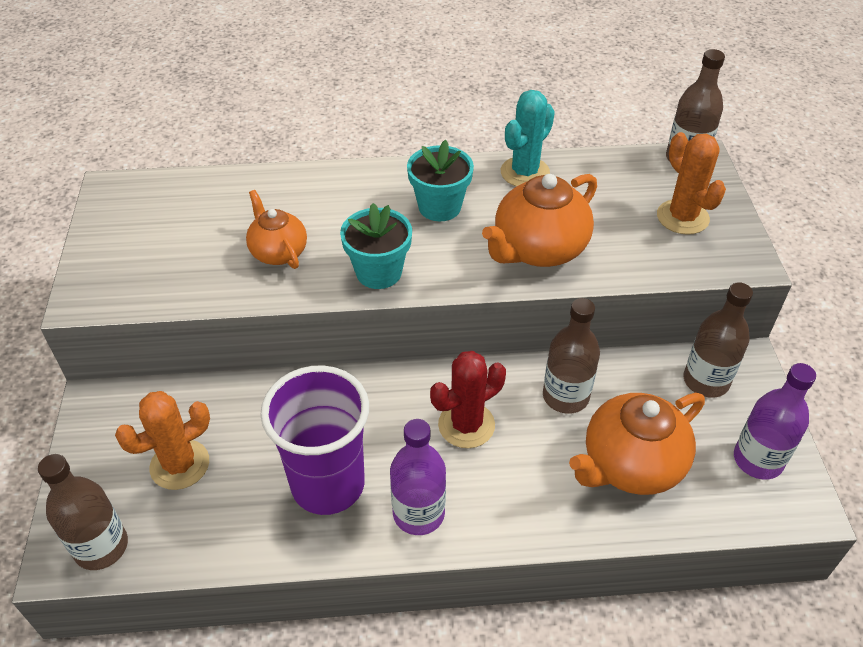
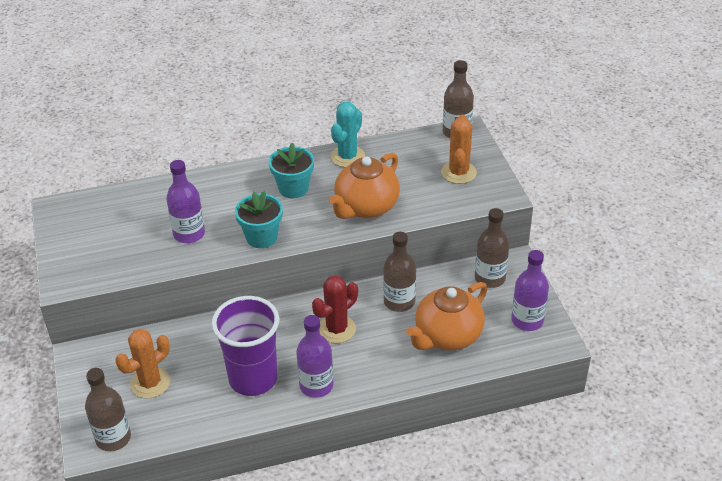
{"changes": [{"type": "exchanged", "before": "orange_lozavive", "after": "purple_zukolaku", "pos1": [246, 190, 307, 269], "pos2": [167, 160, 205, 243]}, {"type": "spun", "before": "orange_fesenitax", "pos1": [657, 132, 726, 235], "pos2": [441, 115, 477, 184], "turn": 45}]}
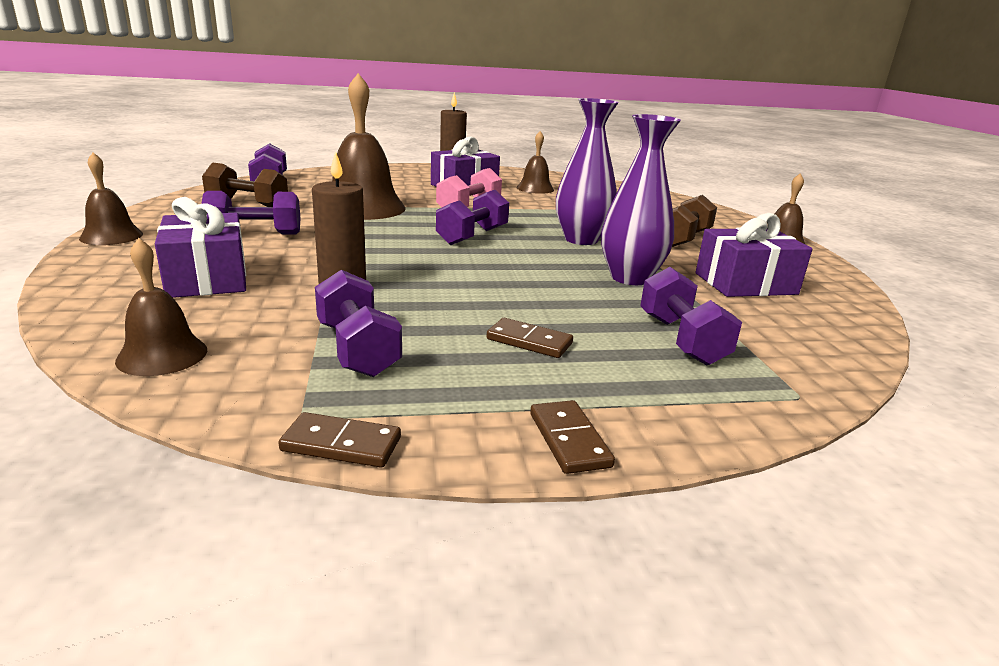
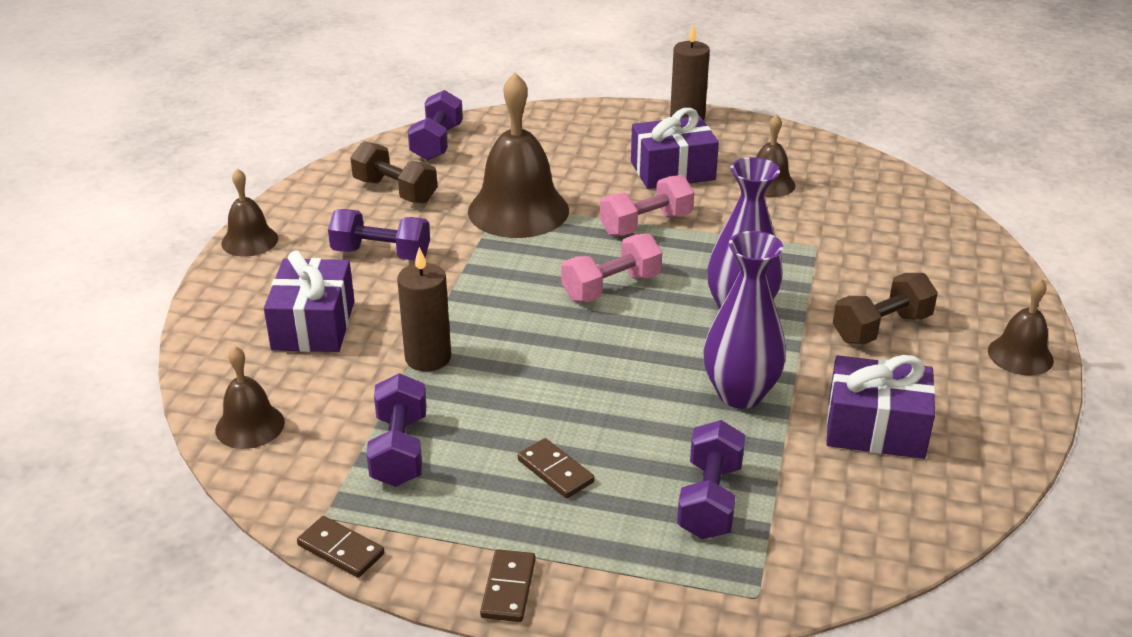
{"changes": [{"type": "colour", "before": "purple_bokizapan", "after": "pink_bokizapan", "pos1": [436, 190, 509, 245], "pos2": [562, 234, 662, 302]}]}
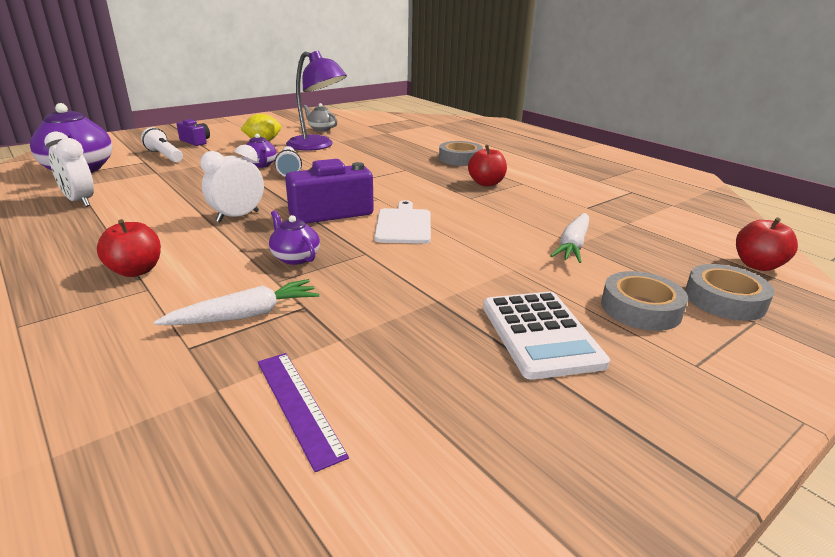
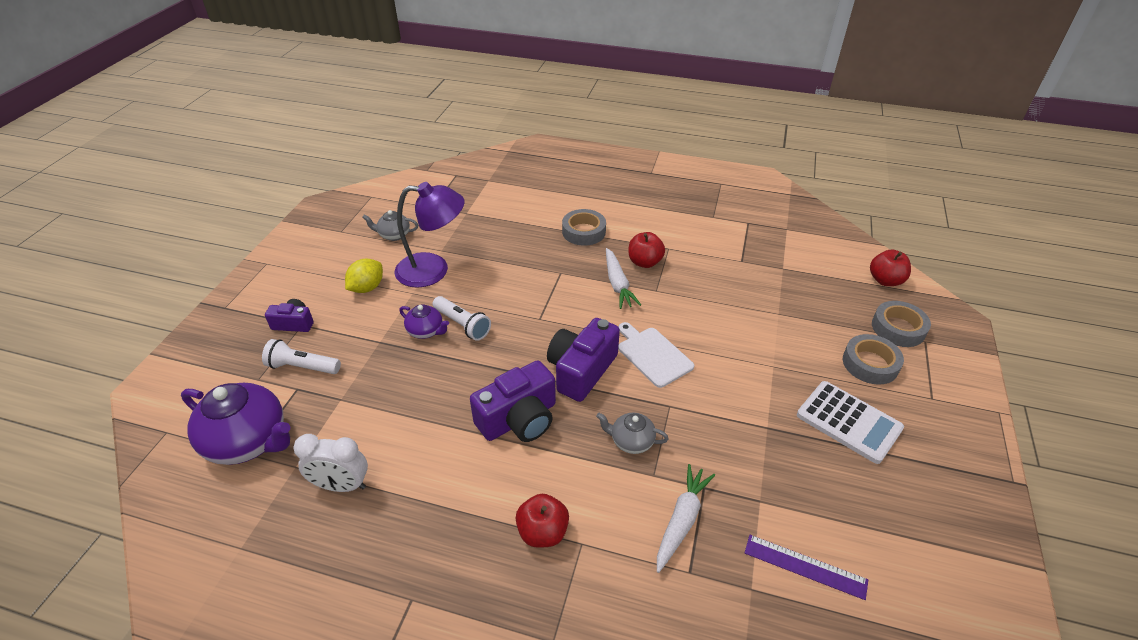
{"changes": [{"type": "exchanged", "before": "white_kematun", "after": "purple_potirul", "pos1": [200, 145, 264, 222], "pos2": [470, 360, 556, 442]}, {"type": "colour", "before": "purple_lozavive", "after": "grey_lozavive", "pos1": [269, 210, 320, 265], "pos2": [596, 413, 669, 454]}, {"type": "relocated", "before": "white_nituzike", "pos1": [550, 213, 589, 263], "pos2": [606, 248, 641, 309]}]}
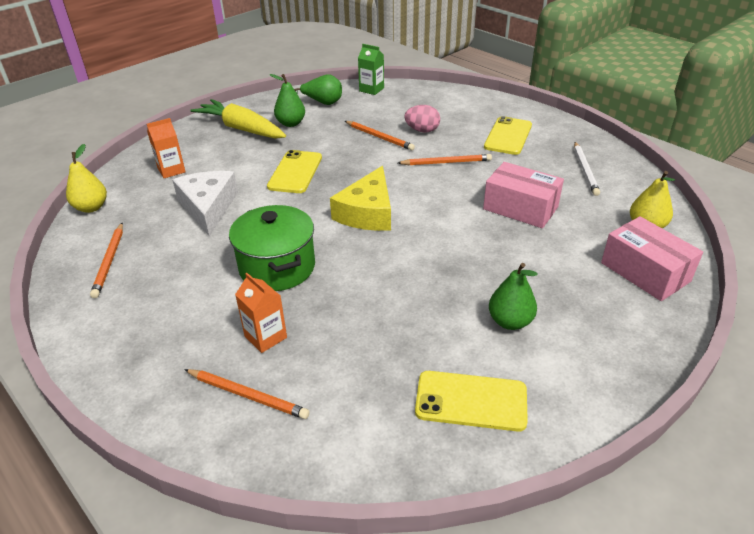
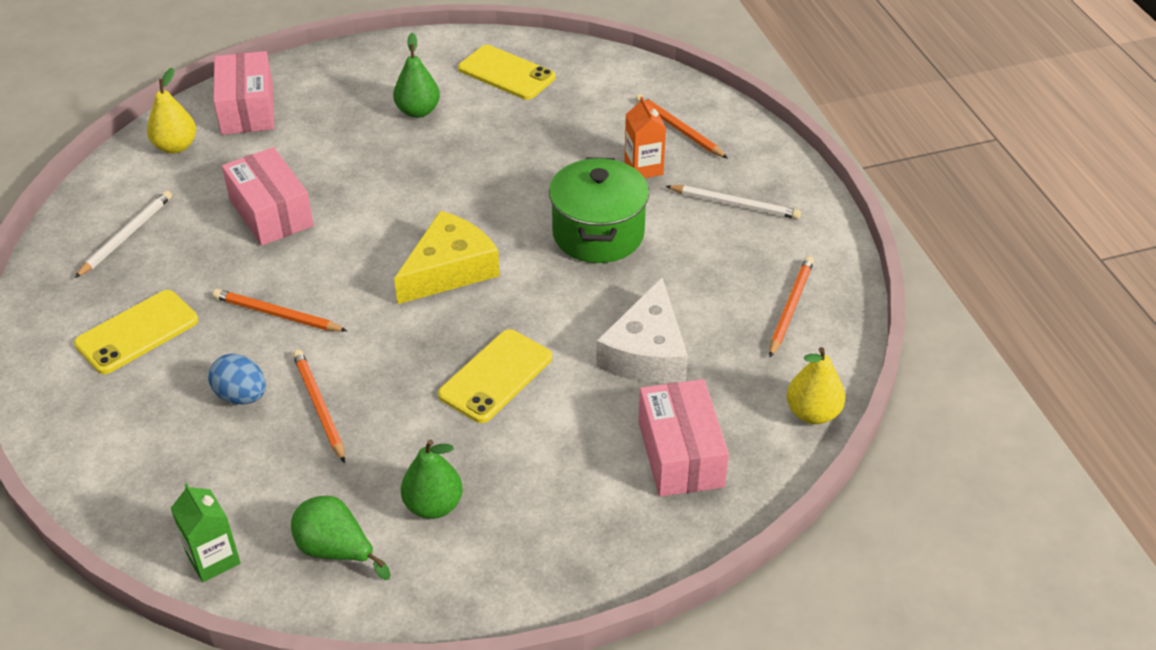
{"changes": [{"type": "colour", "before": "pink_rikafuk", "after": "blue_rikafuk", "pos1": [405, 105, 440, 133], "pos2": [208, 354, 266, 404]}, {"type": "exchanged", "before": "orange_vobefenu", "after": "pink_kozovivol", "pos1": [147, 118, 186, 178], "pos2": [638, 379, 729, 497]}, {"type": "appeared", "after": "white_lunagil", "pos2": [666, 185, 801, 219]}, {"type": "missing", "before": "yellow_nituzike", "pos1": [191, 99, 286, 139]}]}
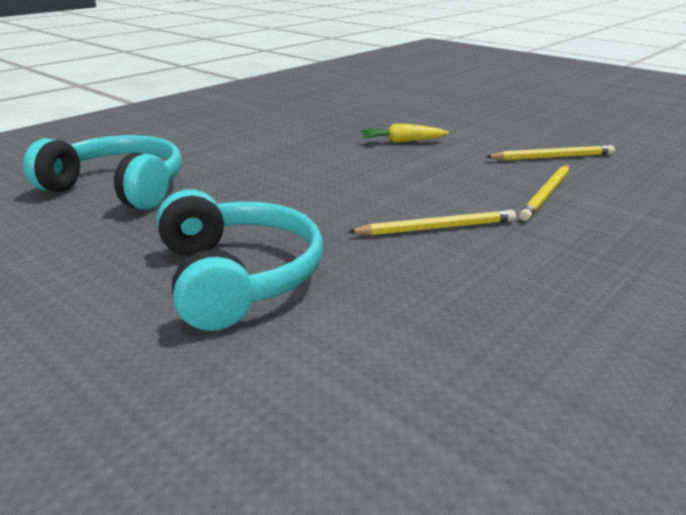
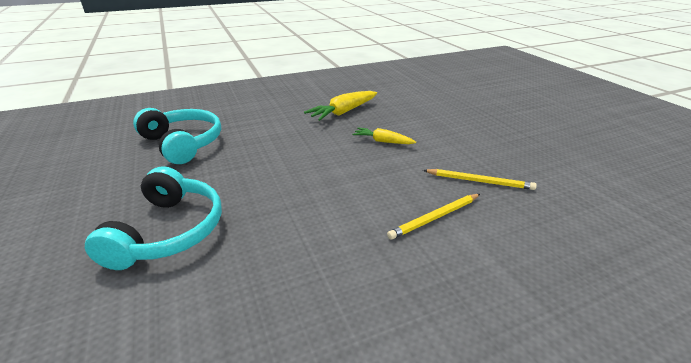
{"changes": [{"type": "appeared", "after": "yellow_nituzike", "pos2": [304, 91, 377, 121]}, {"type": "missing", "before": "yellow_lunagil", "pos1": [348, 210, 516, 235]}]}
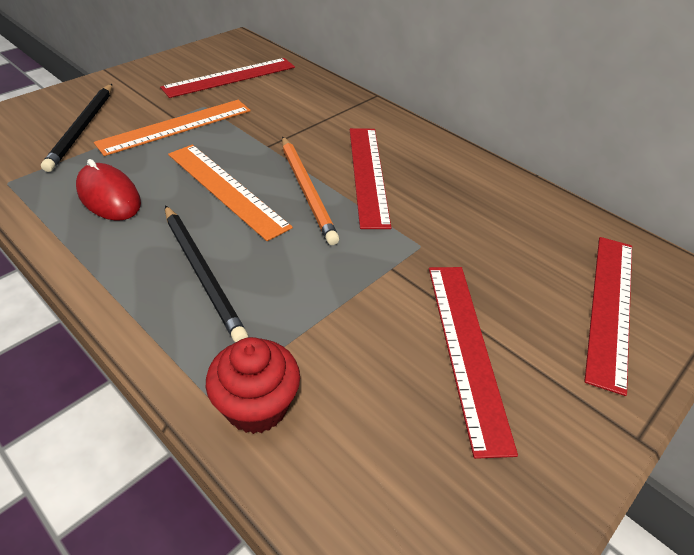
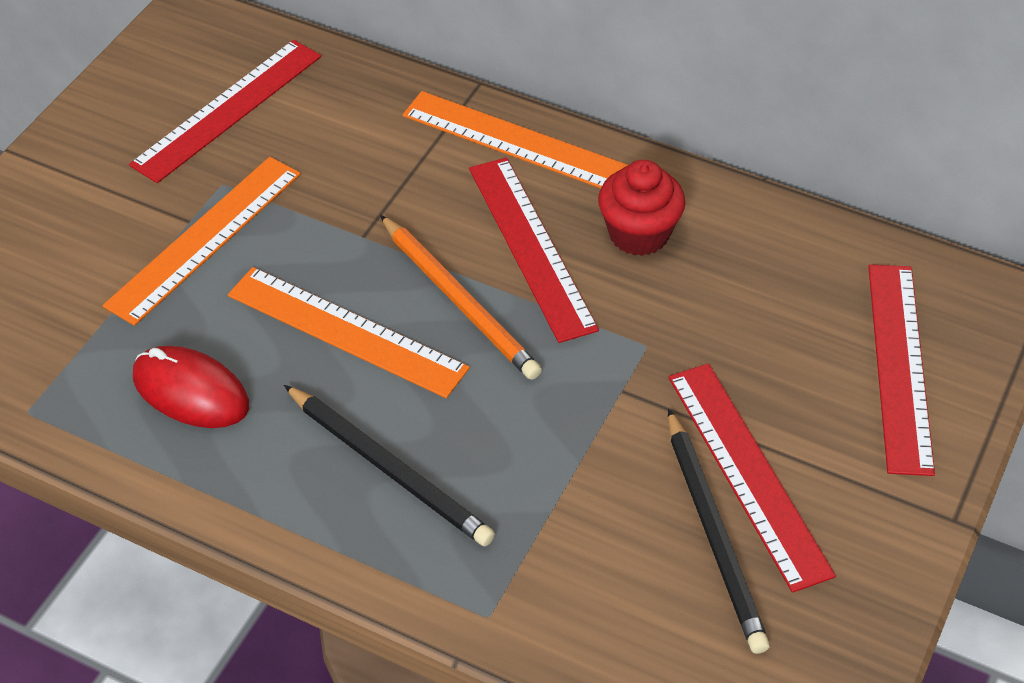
{"changes": [{"type": "appeared", "after": "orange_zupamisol", "pos2": [403, 91, 628, 188]}, {"type": "relocated", "before": "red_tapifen", "pos1": [206, 337, 300, 434], "pos2": [598, 160, 685, 256]}, {"type": "relocated", "before": "black_lunagil", "pos1": [41, 84, 112, 172], "pos2": [668, 409, 770, 654]}]}
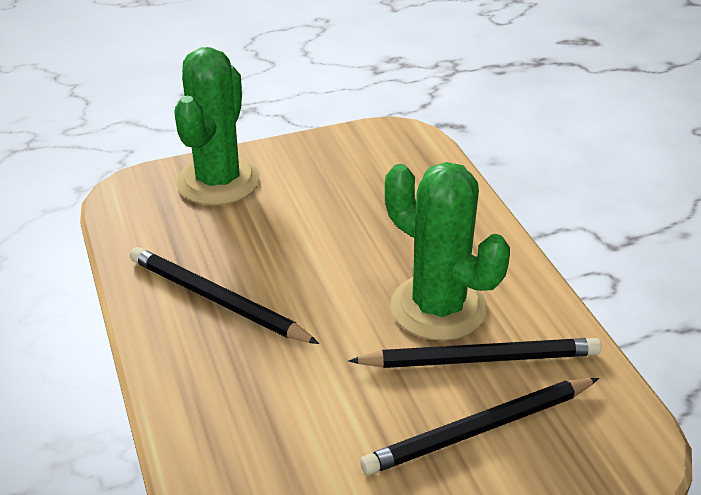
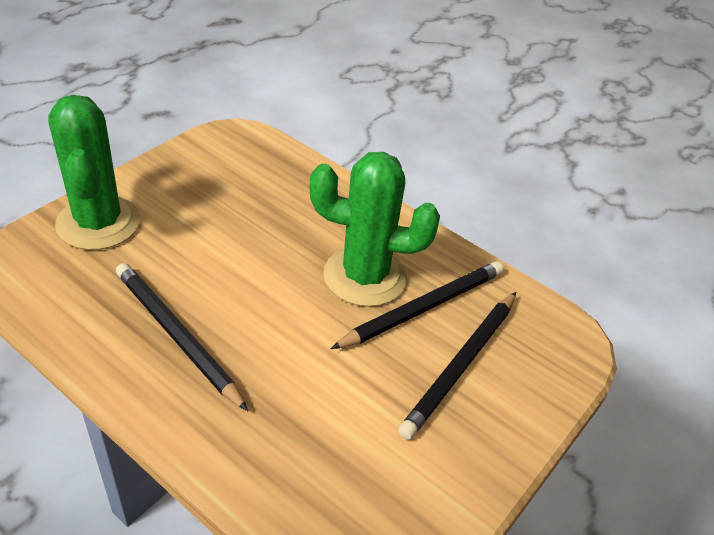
{"changes": [{"type": "spun", "before": "black_lunagil", "pos1": [130, 247, 319, 344], "pos2": [116, 263, 248, 411], "turn": 45}]}
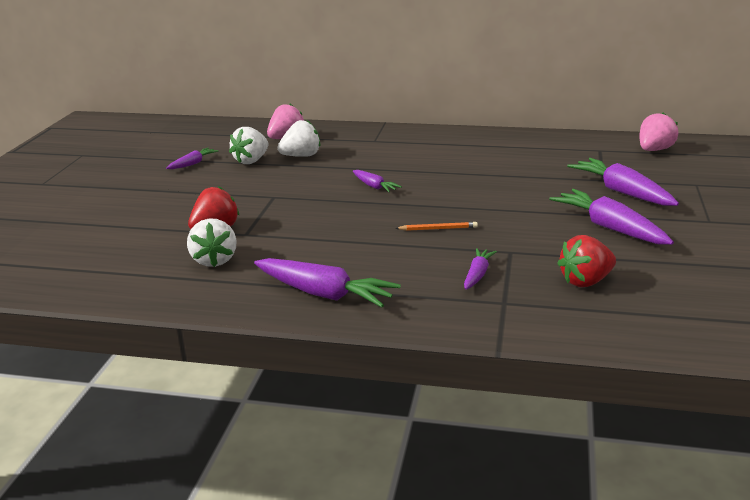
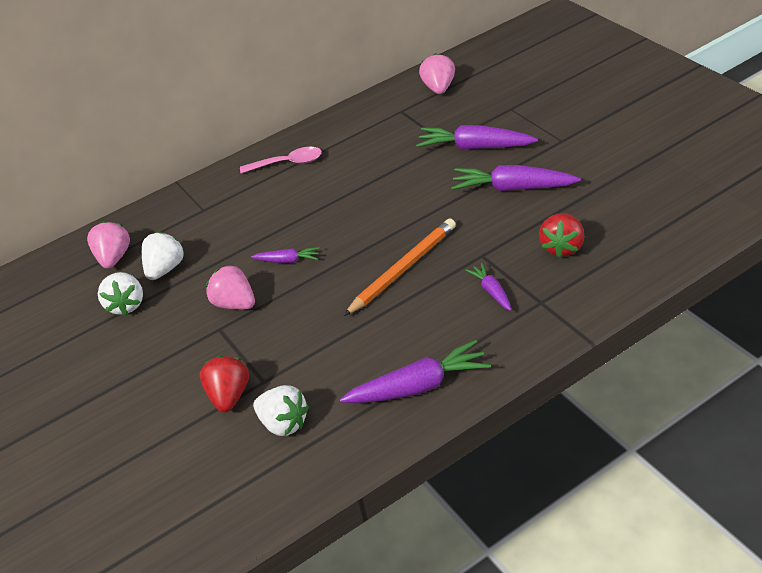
{"changes": [{"type": "appeared", "after": "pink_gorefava", "pos2": [206, 265, 255, 310]}, {"type": "appeared", "after": "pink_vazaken", "pos2": [240, 147, 322, 174]}, {"type": "size", "before": "orange_lunagil", "pos1": [395, 222, 478, 231], "pos2": [344, 218, 456, 316], "scale": 2.06}, {"type": "missing", "before": "purple_nituzike", "pos1": [166, 148, 219, 169]}]}
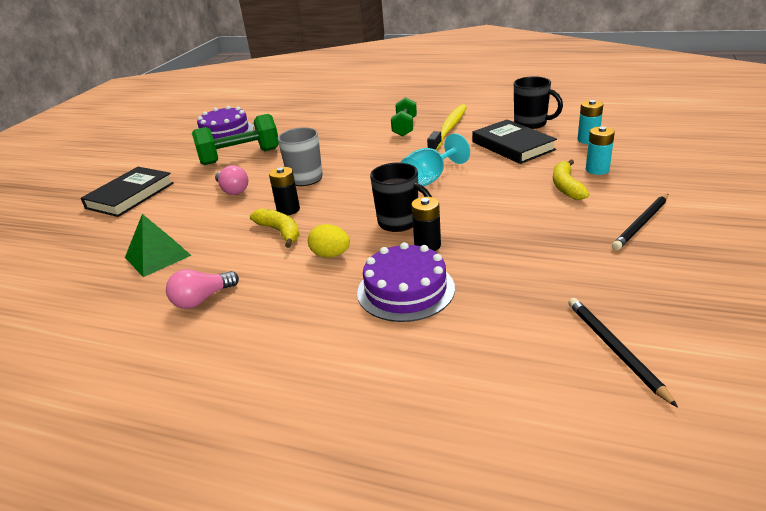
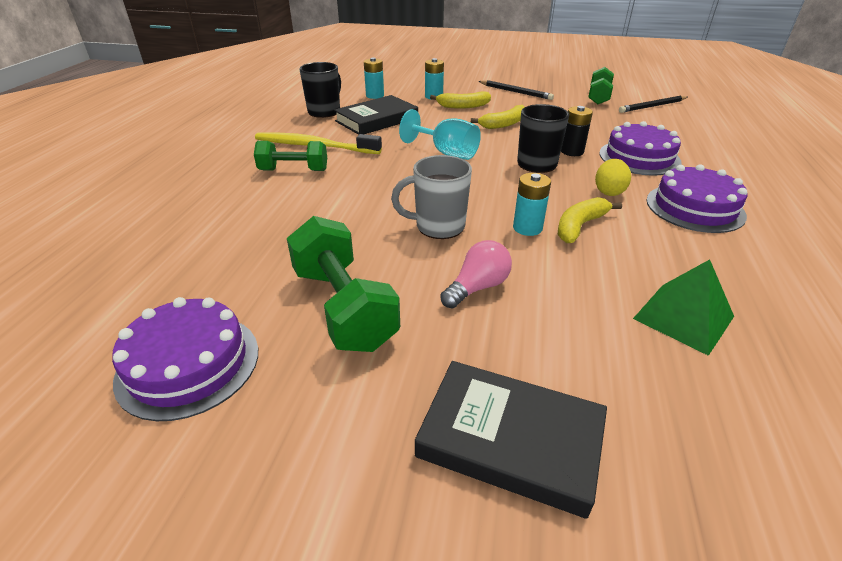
{"changes": [{"type": "appeared", "after": "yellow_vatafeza", "pos2": [471, 105, 525, 129]}, {"type": "colour", "before": "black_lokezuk", "after": "turquoise_lokezuk", "pos1": [269, 167, 300, 215], "pos2": [513, 173, 551, 236]}, {"type": "appeared", "after": "green_bokizapan", "pos2": [588, 67, 614, 104]}, {"type": "appeared", "after": "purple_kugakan", "pos2": [647, 164, 748, 233]}, {"type": "missing", "before": "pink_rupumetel", "pos1": [166, 269, 239, 309]}]}
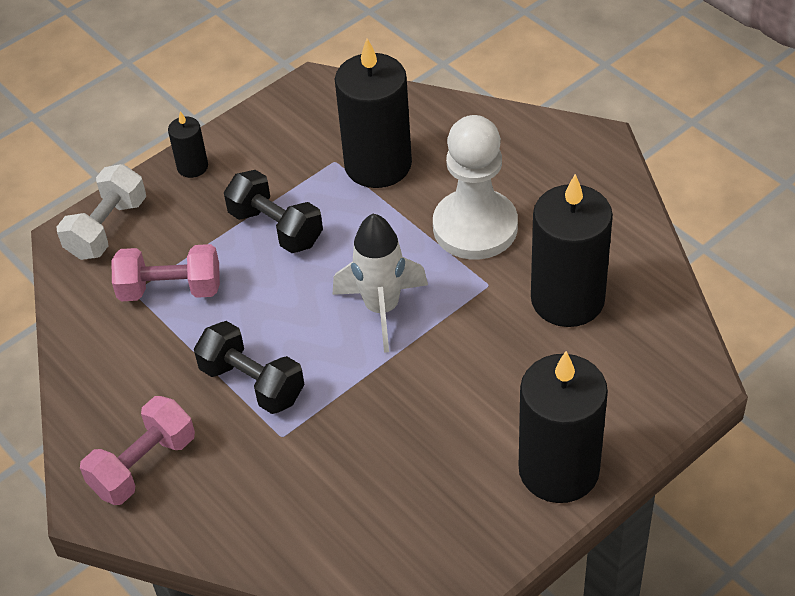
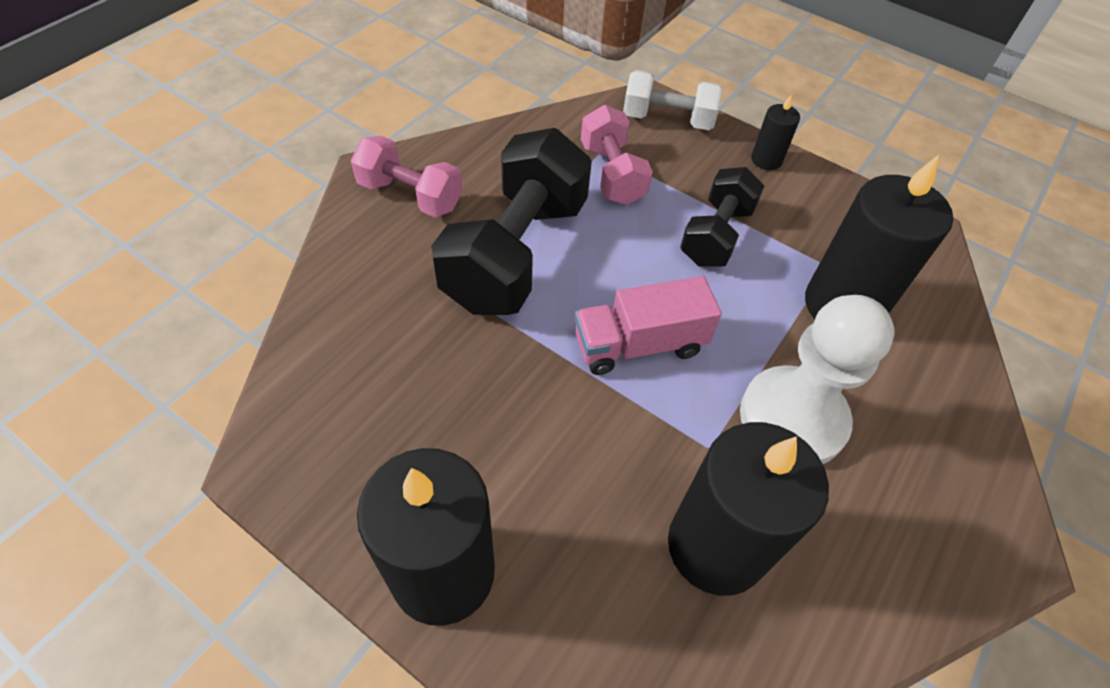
{"changes": [{"type": "size", "before": "black_bokizapan", "pos1": [194, 321, 305, 414], "pos2": [431, 128, 592, 315], "scale": 1.72}, {"type": "exchanged", "before": "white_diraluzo", "after": "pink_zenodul", "pos1": [333, 214, 428, 353], "pos2": [574, 276, 722, 375]}]}
